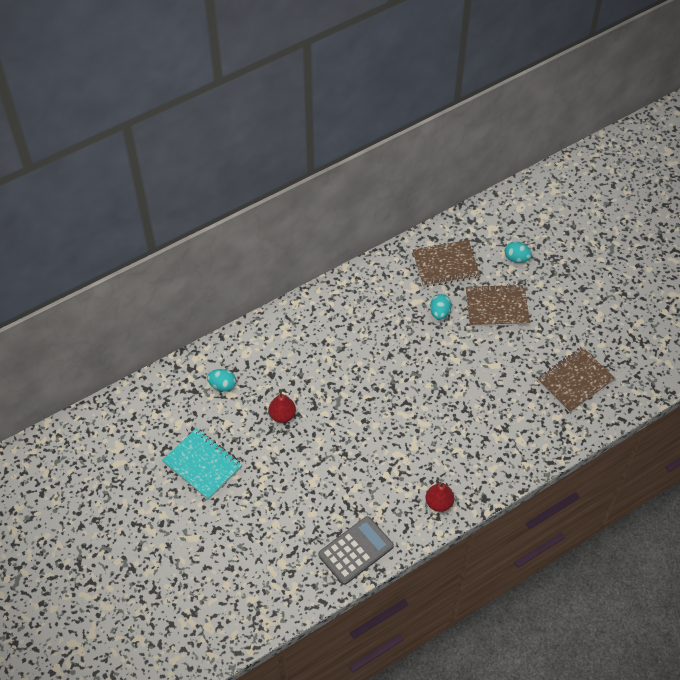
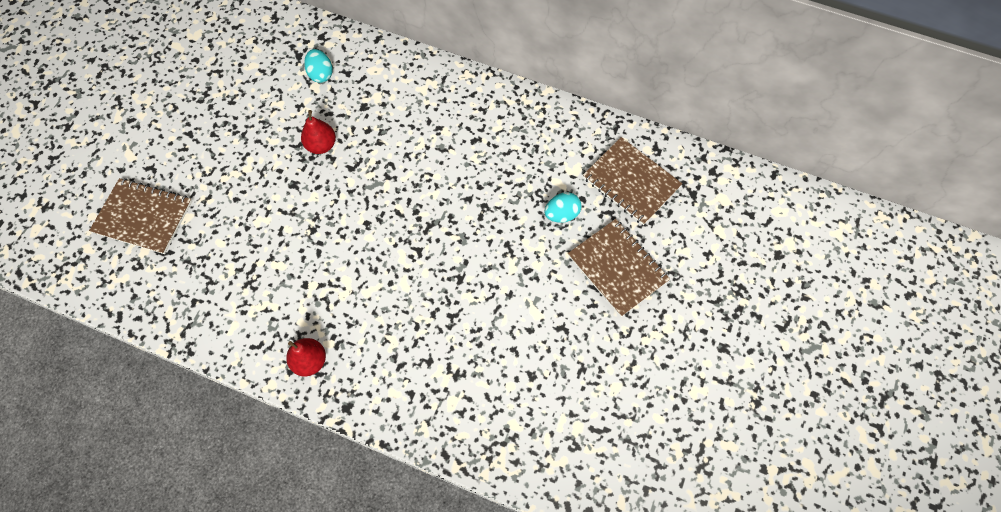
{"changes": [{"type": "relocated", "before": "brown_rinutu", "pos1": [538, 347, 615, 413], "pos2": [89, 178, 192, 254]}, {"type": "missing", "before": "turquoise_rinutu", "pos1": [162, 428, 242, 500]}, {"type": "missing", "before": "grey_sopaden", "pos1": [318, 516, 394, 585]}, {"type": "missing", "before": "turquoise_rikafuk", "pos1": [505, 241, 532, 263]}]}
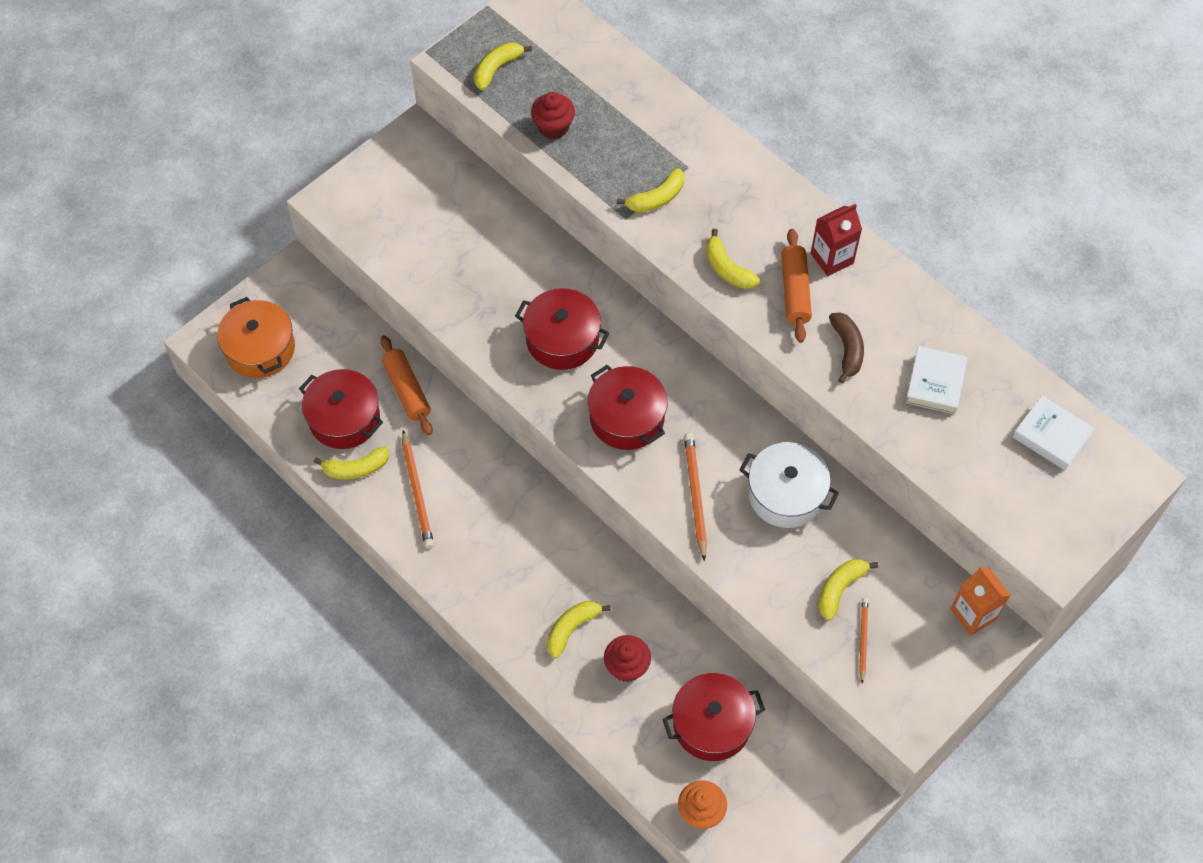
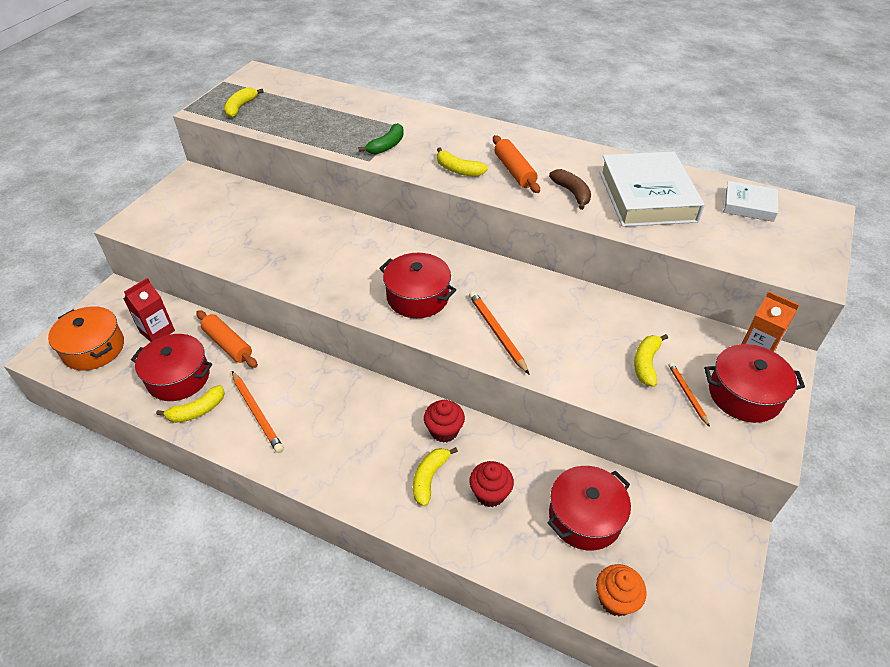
{"changes": [{"type": "relocated", "before": "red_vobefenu", "pos1": [811, 204, 862, 276], "pos2": [124, 278, 175, 342]}, {"type": "colour", "before": "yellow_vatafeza", "after": "green_vatafeza", "pos1": [617, 168, 684, 212], "pos2": [358, 123, 404, 154]}, {"type": "relocated", "before": "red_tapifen", "pos1": [531, 92, 575, 139], "pos2": [424, 400, 465, 443]}, {"type": "size", "before": "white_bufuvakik", "pos1": [905, 346, 968, 414], "pos2": [599, 151, 705, 227], "scale": 1.9}, {"type": "relocated", "before": "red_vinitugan", "pos1": [515, 288, 609, 370], "pos2": [704, 344, 805, 423]}, {"type": "missing", "before": "white_vinitugan", "pos1": [740, 442, 839, 528]}]}
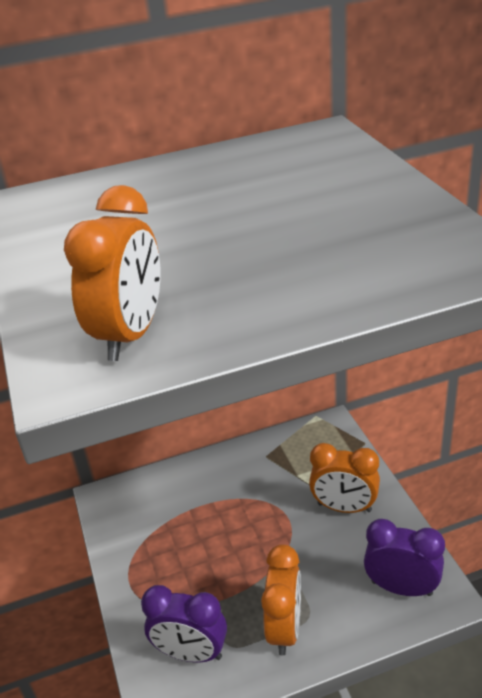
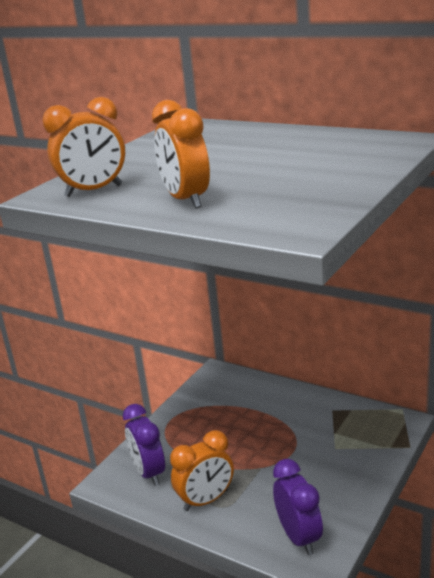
{"changes": [{"type": "relocated", "before": "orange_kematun", "pos1": [309, 443, 380, 513], "pos2": [152, 100, 210, 209]}]}
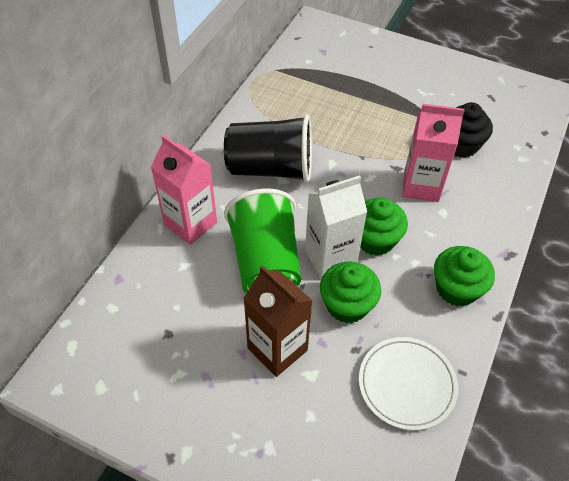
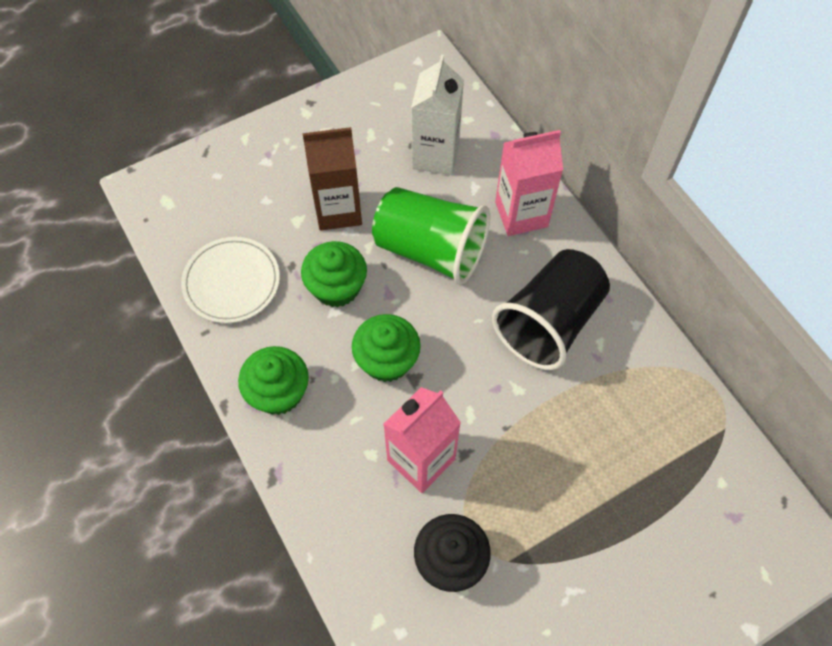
{"changes": [{"type": "relocated", "before": "white_vobefenu", "pos1": [305, 175, 367, 279], "pos2": [411, 55, 464, 175]}]}
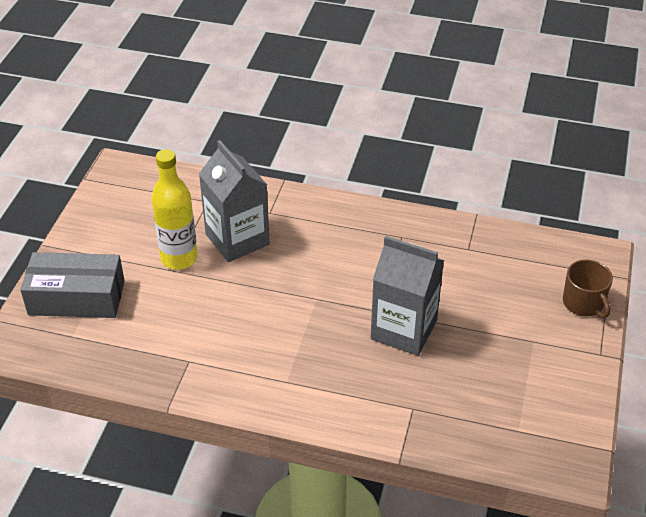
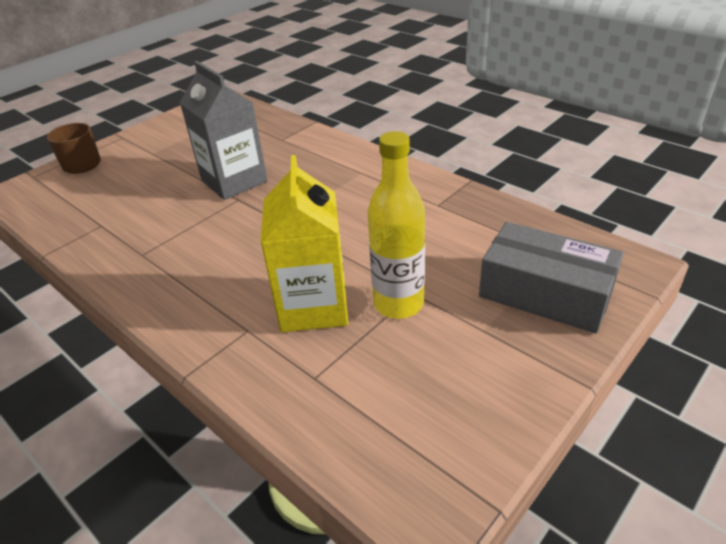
{"changes": [{"type": "colour", "before": "grey_vobefenu", "after": "yellow_vobefenu", "pos1": [199, 140, 270, 262], "pos2": [260, 155, 348, 332]}]}
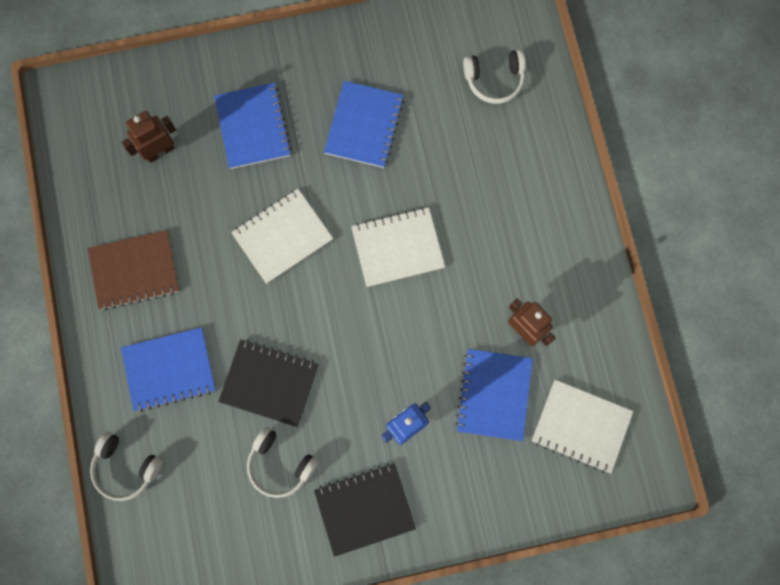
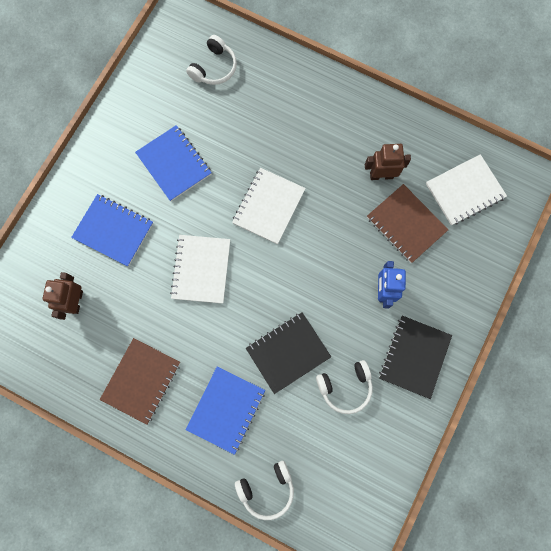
{"changes": [{"type": "colour", "before": "blue_rinutu", "after": "brown_rinutu", "pos1": [455, 349, 533, 441], "pos2": [367, 184, 448, 263]}]}
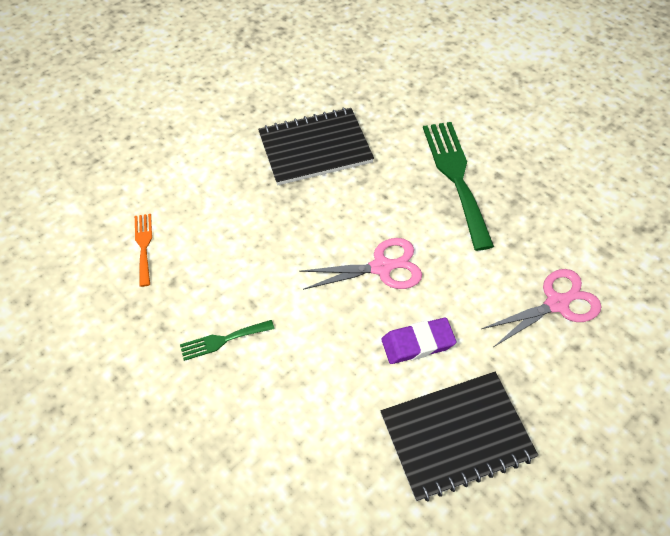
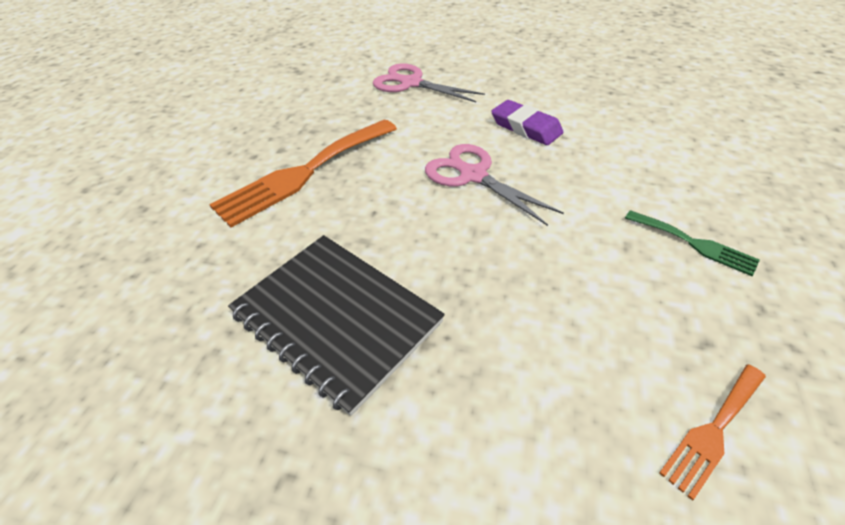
{"changes": [{"type": "colour", "before": "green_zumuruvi", "after": "orange_zumuruvi", "pos1": [423, 122, 494, 251], "pos2": [209, 120, 397, 228]}, {"type": "missing", "before": "black_rinutu", "pos1": [381, 372, 538, 501]}]}
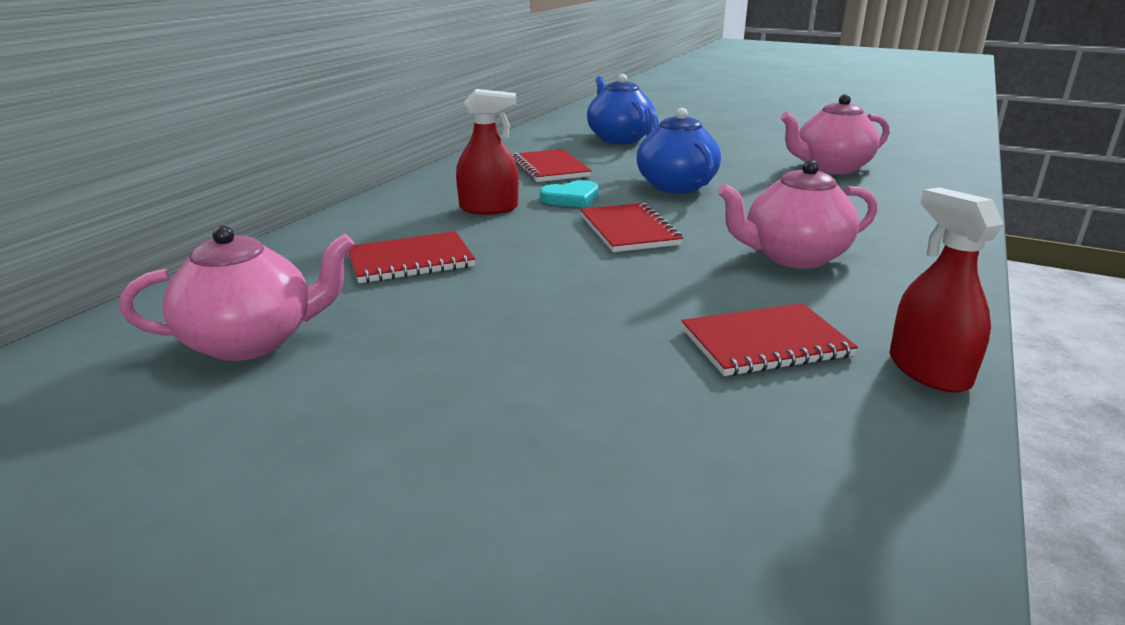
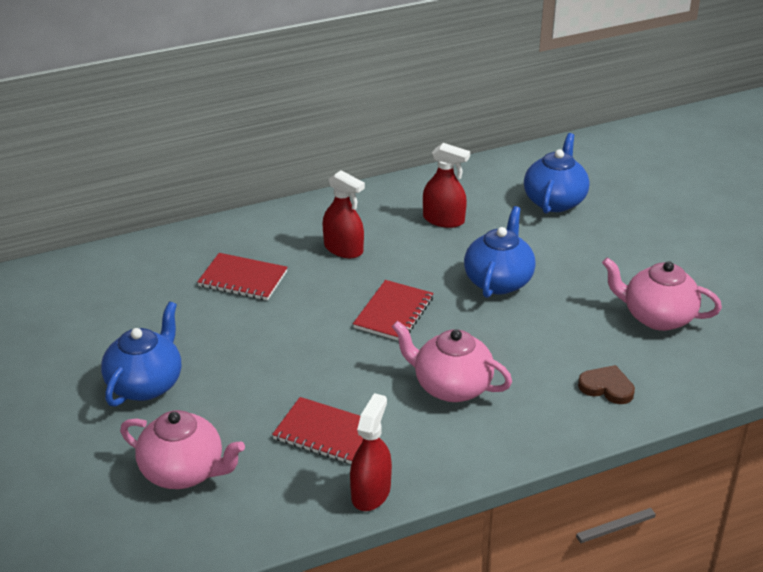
{"changes": [{"type": "appeared", "after": "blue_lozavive", "pos2": [101, 301, 181, 407]}, {"type": "relocated", "before": "pink_lozavive", "pos1": [120, 225, 354, 361], "pos2": [120, 410, 245, 489]}, {"type": "exchanged", "before": "red_rinutu", "after": "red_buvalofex", "pos1": [512, 149, 592, 182], "pos2": [423, 143, 470, 228]}, {"type": "appeared", "after": "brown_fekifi", "pos2": [578, 365, 635, 404]}, {"type": "missing", "before": "turquoise_fekifi", "pos1": [540, 180, 599, 208]}]}
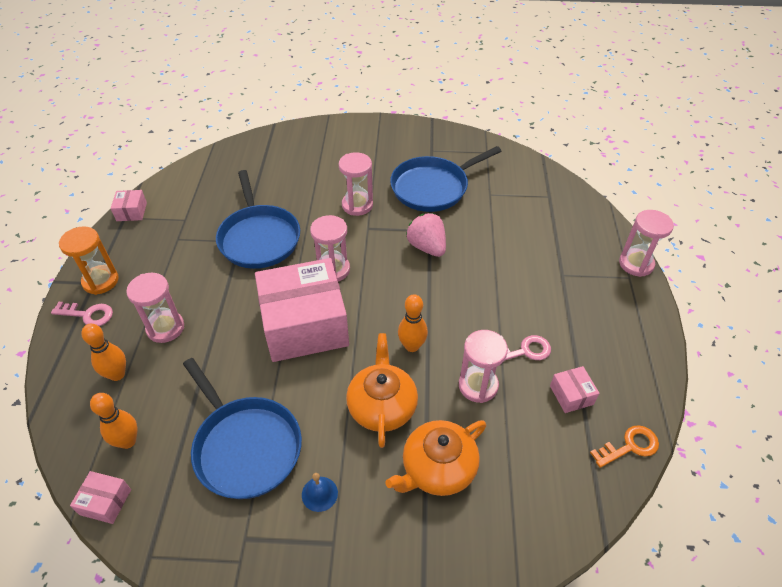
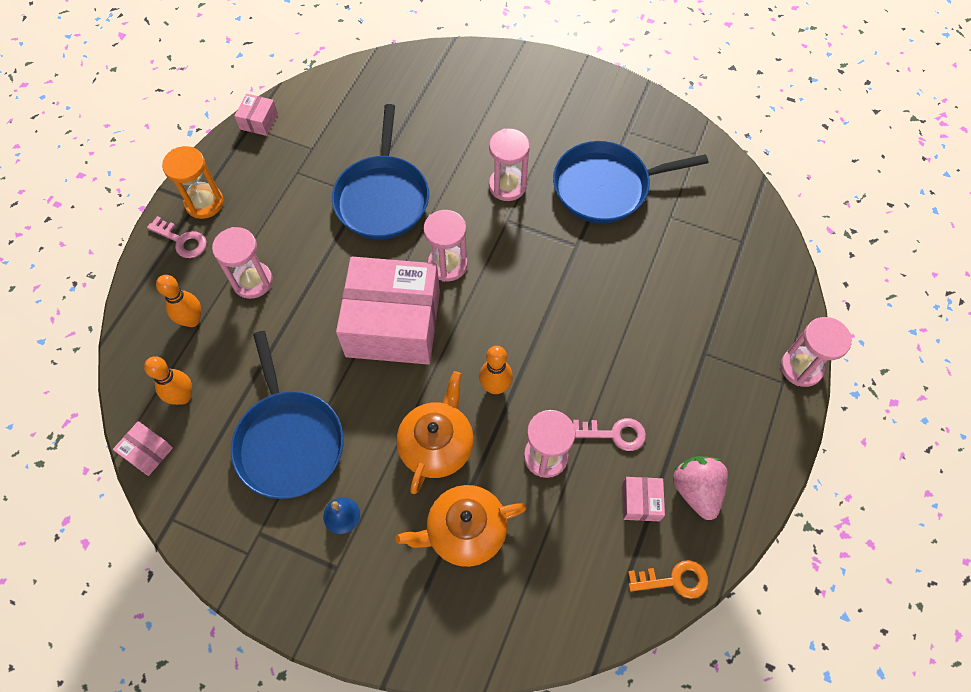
{"changes": [{"type": "relocated", "before": "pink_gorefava", "pos1": [406, 213, 446, 257], "pos2": [673, 456, 728, 520]}]}
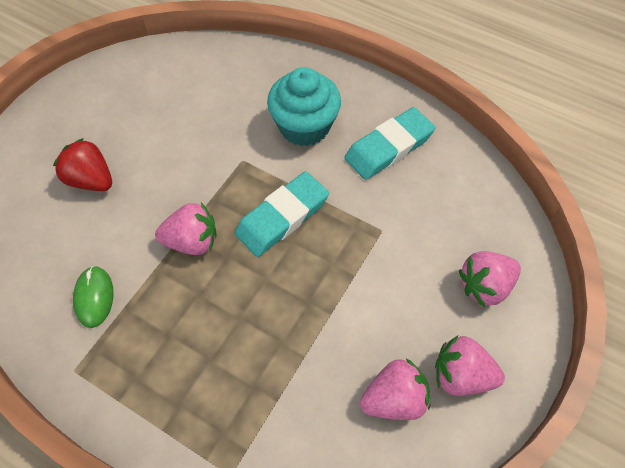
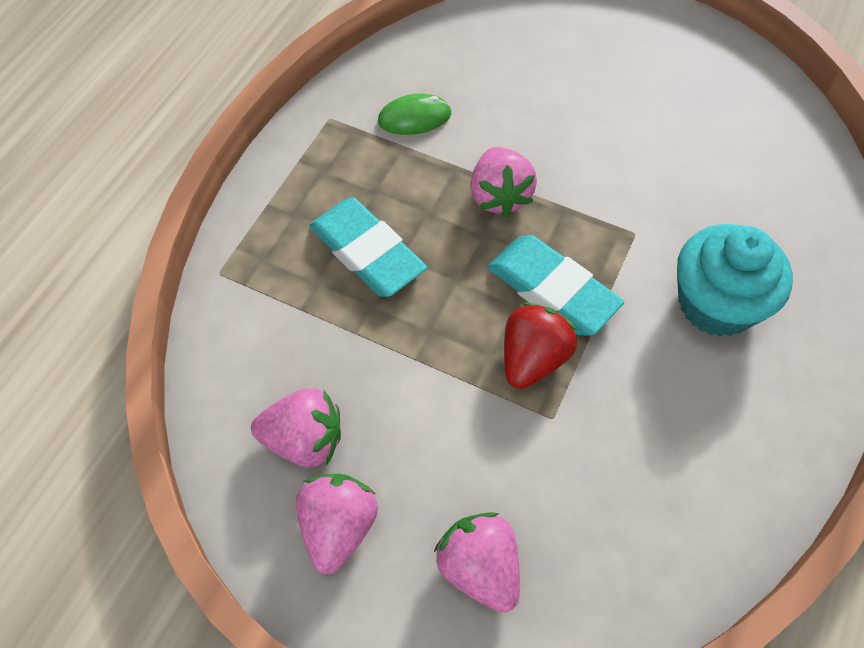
{"changes": [{"type": "spun", "before": "pink_gorefava", "pos1": [360, 358, 430, 420], "pos2": [251, 388, 341, 468], "turn": -60}, {"type": "relocated", "before": "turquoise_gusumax", "pos1": [344, 107, 436, 180], "pos2": [309, 198, 427, 297]}, {"type": "relocated", "before": "red_gorefava", "pos1": [53, 138, 112, 191], "pos2": [504, 302, 577, 389]}]}
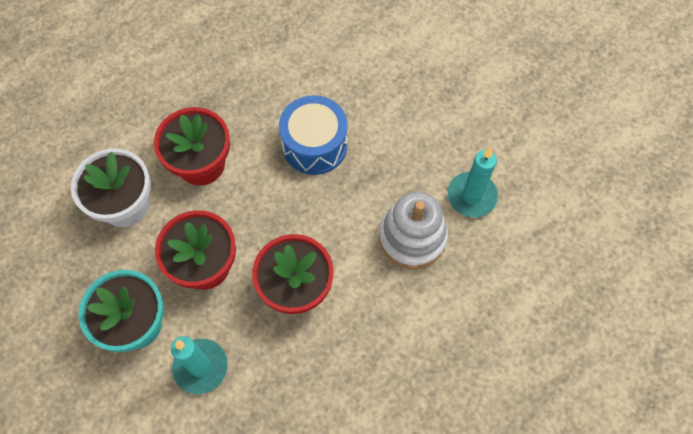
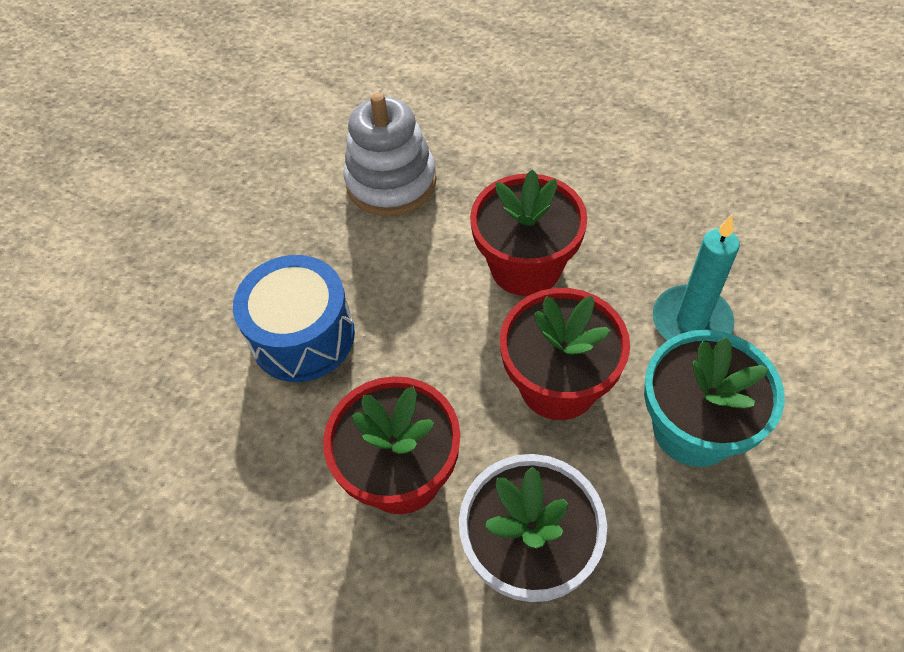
{"changes": [{"type": "missing", "before": "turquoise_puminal", "pos1": [447, 147, 498, 217]}]}
